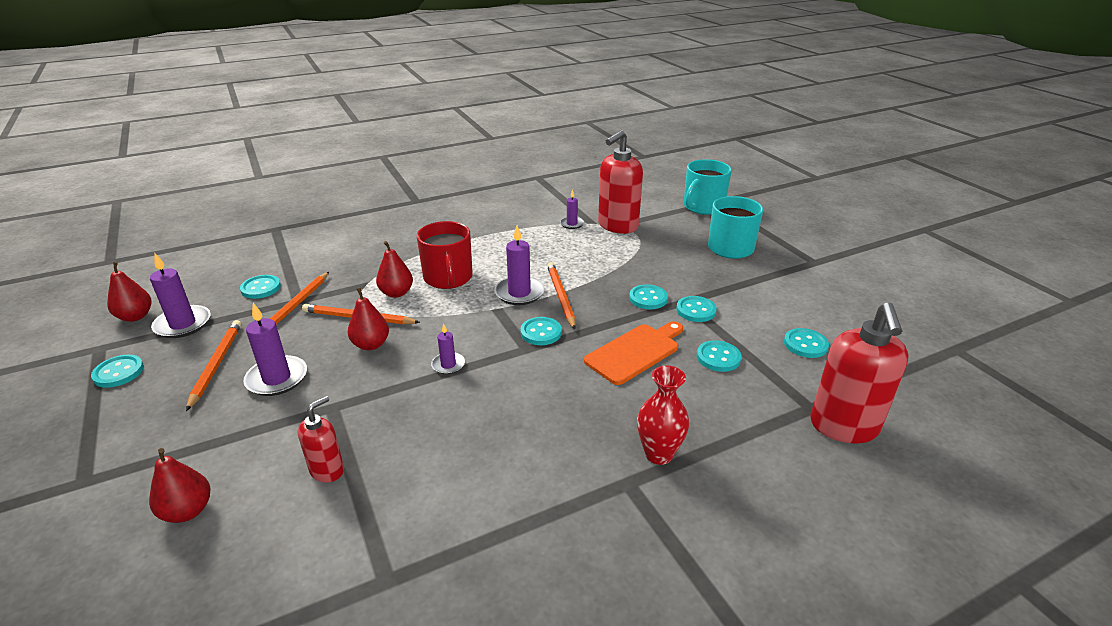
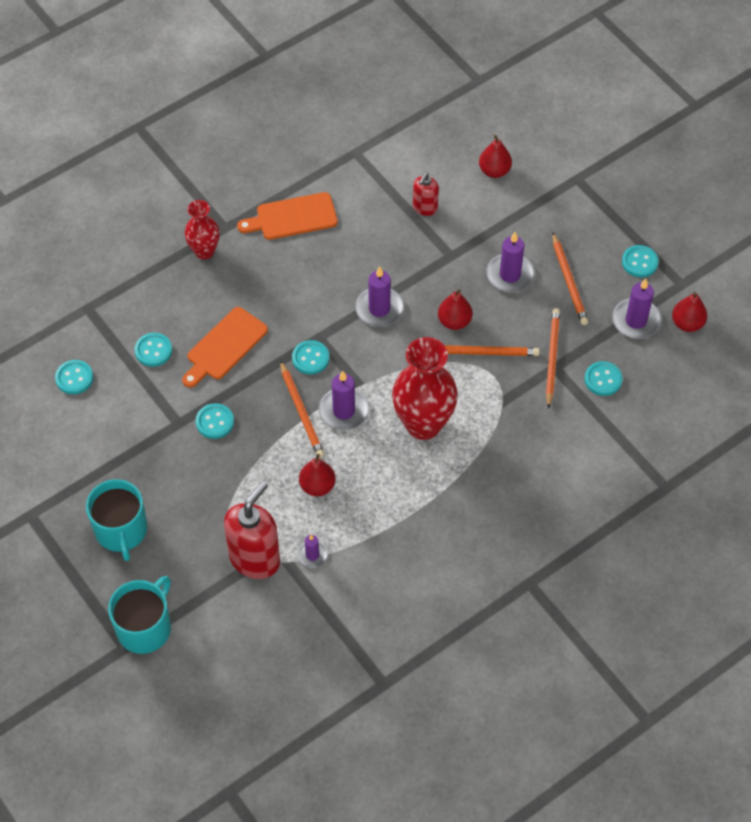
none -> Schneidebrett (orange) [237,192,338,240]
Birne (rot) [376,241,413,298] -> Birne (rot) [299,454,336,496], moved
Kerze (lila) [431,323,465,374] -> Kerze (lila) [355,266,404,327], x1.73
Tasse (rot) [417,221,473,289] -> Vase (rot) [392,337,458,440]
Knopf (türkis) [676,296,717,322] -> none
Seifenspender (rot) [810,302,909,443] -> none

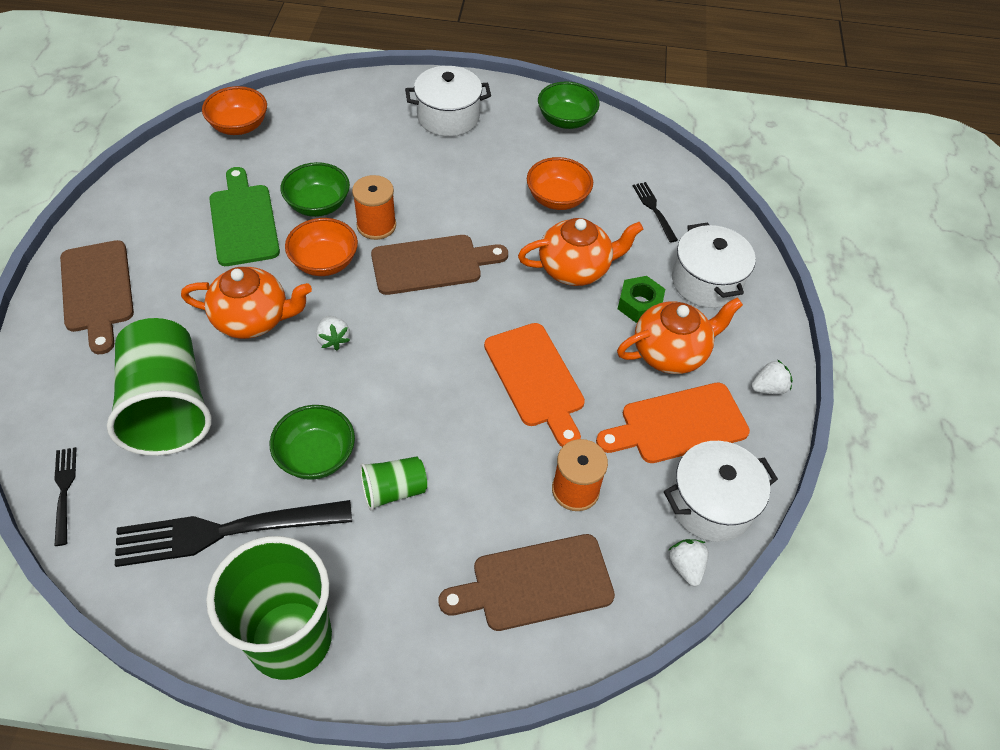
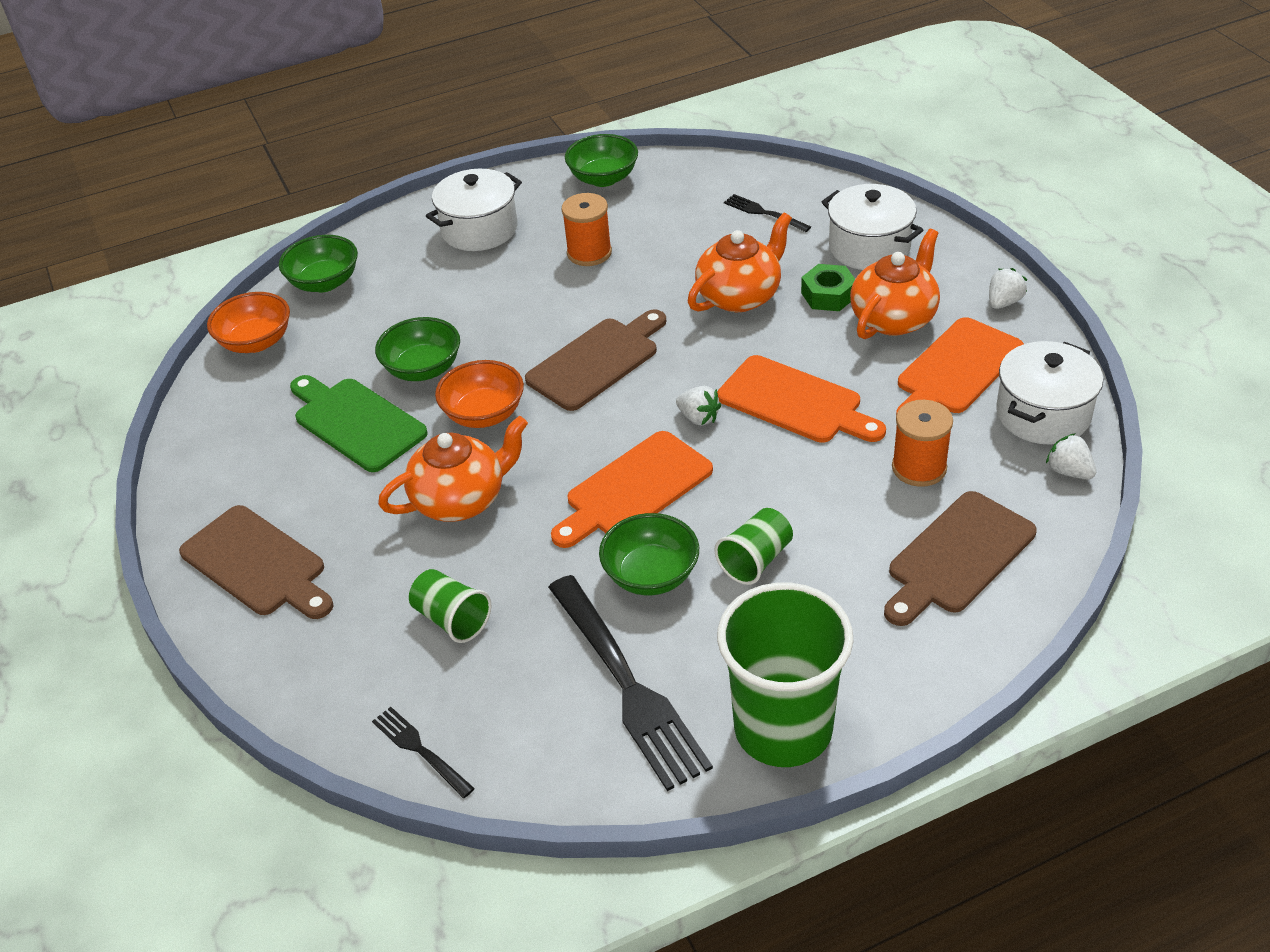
none -> Schüssel (grün) [279,235,358,292]
Becher (grün) [107,318,212,456] -> Becher (grün) [409,569,491,643], x0.49
Gabel (schwarz) [115,500,352,567] -> Gabel (schwarz) [548,575,713,791], 75 degrees counterclockwise
none -> Schneidebrett (orange) [551,431,713,548]
Garnrolle (orange) [352,175,396,240] -> Garnrolle (orange) [561,193,612,266], moved
Erdbeere (weiß) [316,315,350,351] -> Erdbeere (weiß) [676,386,721,426], moved
Schüssel (orange) [527,157,593,210] -> none

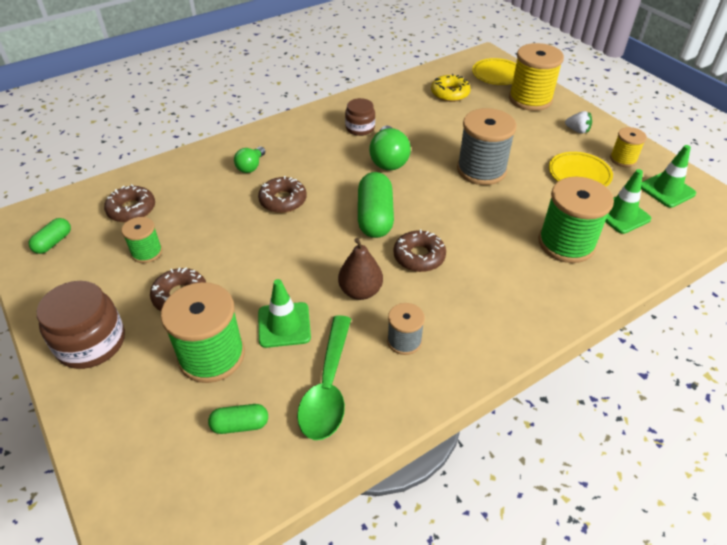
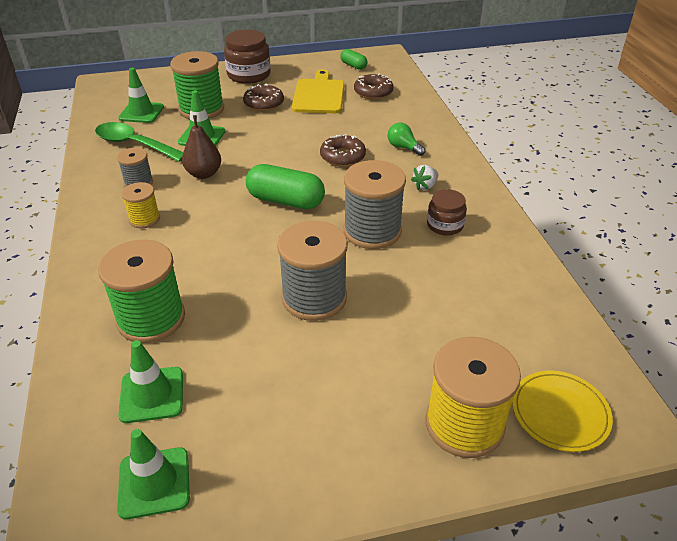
Kapsel (grün) [208,404,268,434] -> Leitkegel (grün) [118,68,164,123]
Garnrolle (gelb) [610,127,647,167] -> Garnrolle (gelb) [122,182,160,228], moved
Garnrolle (grün) [122,217,162,263] -> Schneidebrett (gelb) [292,70,344,113]
Glühbirne (grün) [369,126,411,170] -> Garnrolle (grau) [344,160,406,249]
Erdbeere (weiß) [565,111,592,134] -> Erdbeere (weiß) [411,165,438,190], moved
Donut (braun) [393,230,446,272] -> none
Donut (gelb) [431,74,471,102] -> none
Teller (gelb) [549,152,613,187] -> none

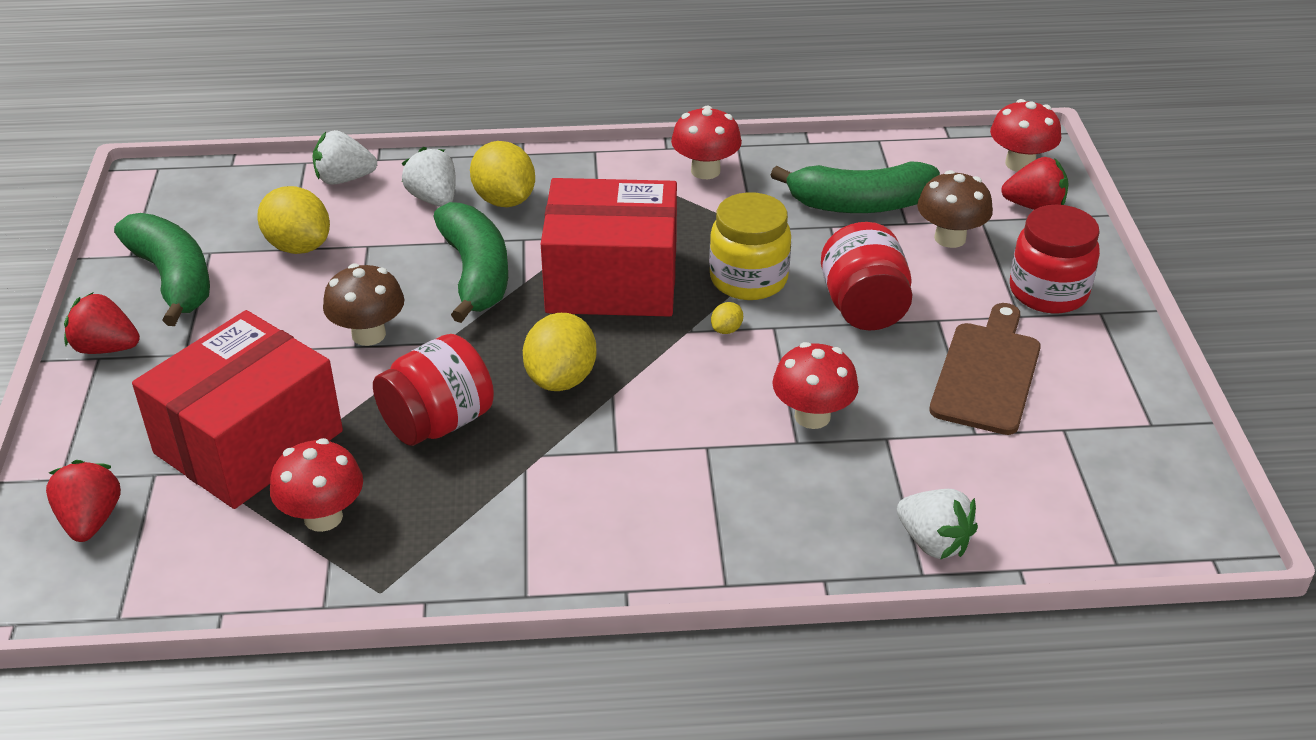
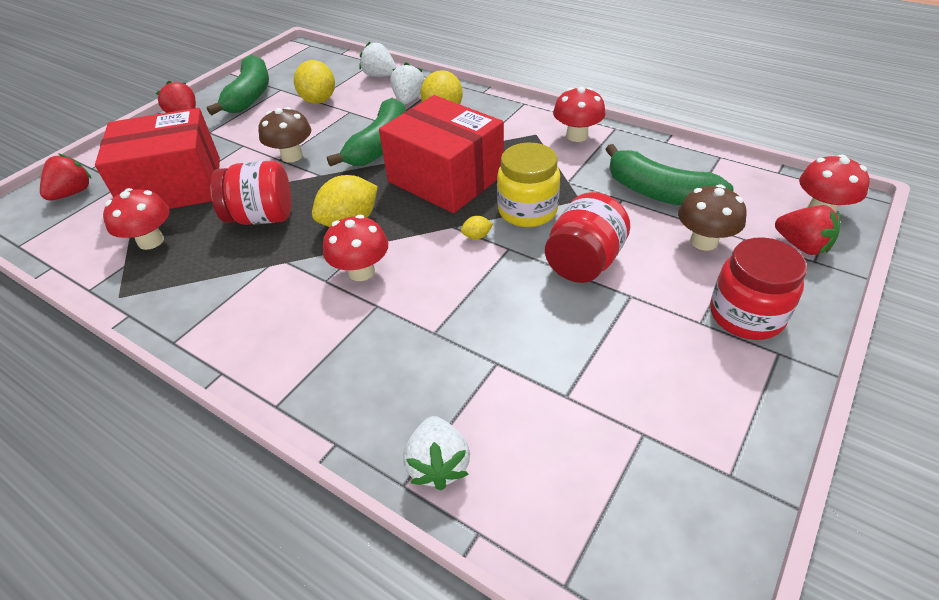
Pilz (rot) [772,342,859,429] -> Pilz (rot) [323,215,388,281], moved
Schneidebrett (braun) [929,303,1041,435] -> none

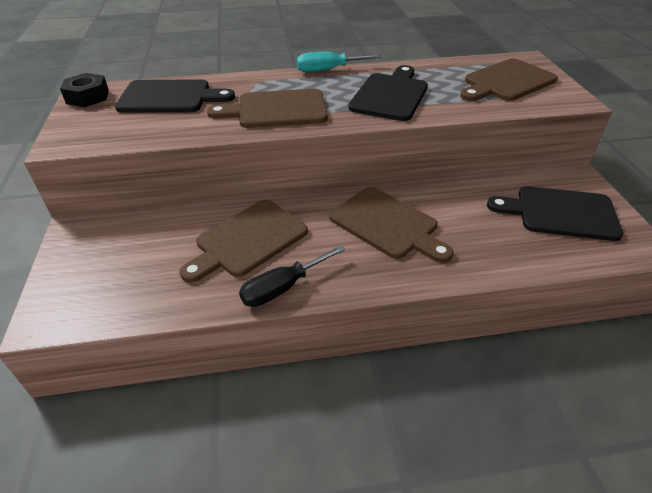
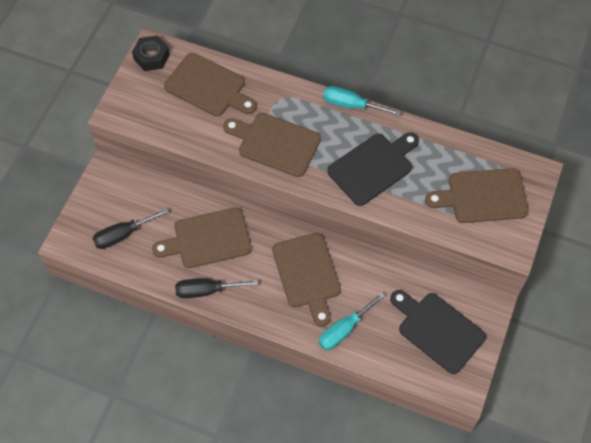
none -> Schraubenzieher (schwarz) [92,208,169,249]
Schneidebrett (schwarz) [115,80,235,113] -> Schneidebrett (braun) [164,53,257,116]
none -> Schraubenzieher (türkis) [319,292,385,350]

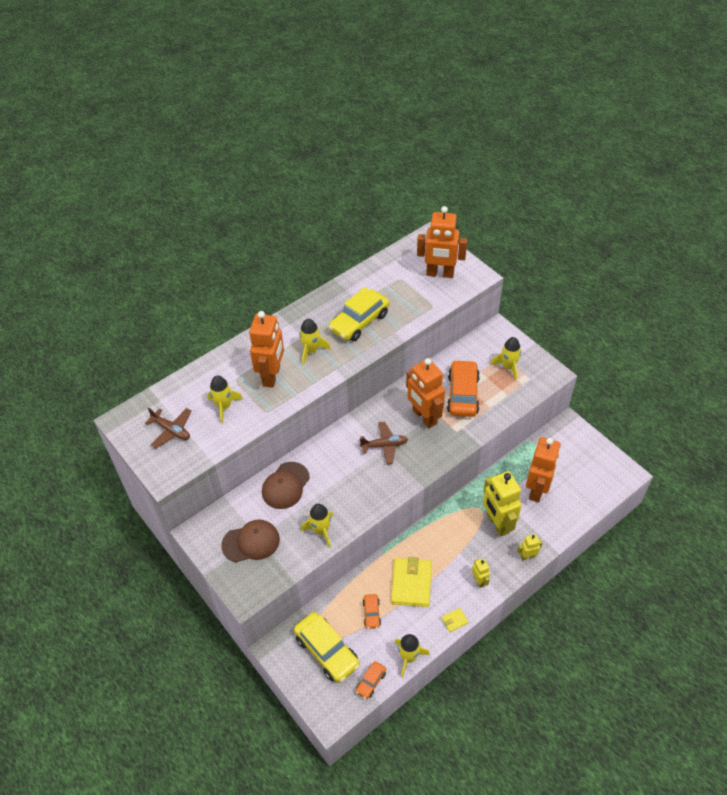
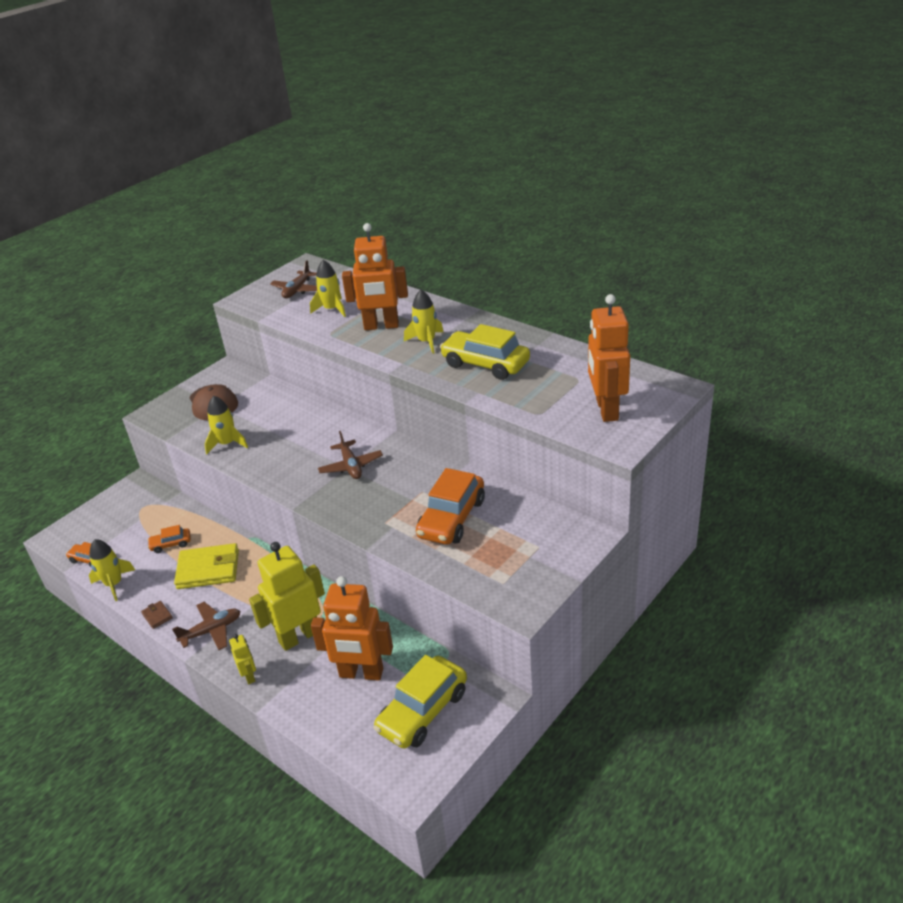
Geldbörse (gelb) [441,608,468,632] -> Geldbörse (braun) [141,601,173,629]
Roboter (gelb) [472,558,490,588] -> Flugzeug (braun) [172,602,240,650]
Auto (gelb) [294,612,360,683] -> Auto (gelb) [373,655,467,749], moved
Auto (orange) [447,360,480,417] -> Auto (orange) [416,468,485,545], 120 degrees clockwise
Kappe (braun) [262,462,310,509] -> none
Roboter (orange) [406,358,445,428] -> none
Rakete (gelb) [491,337,521,381] -> none

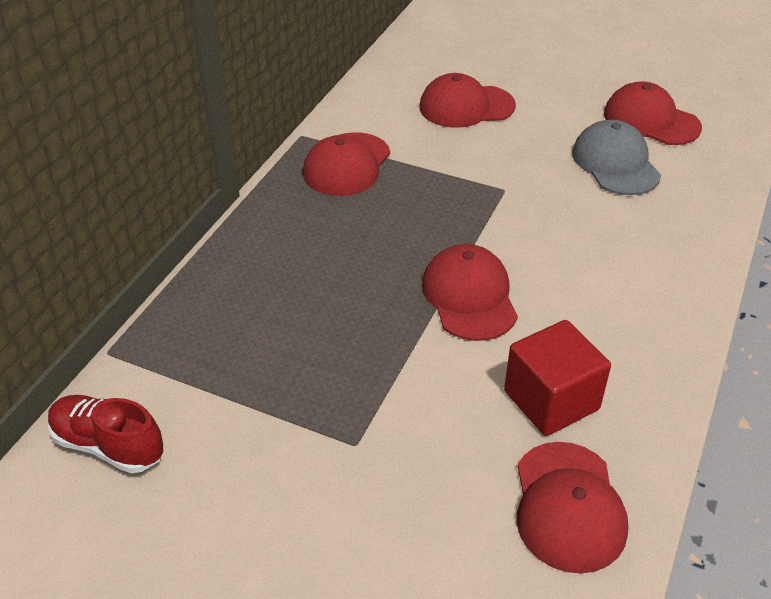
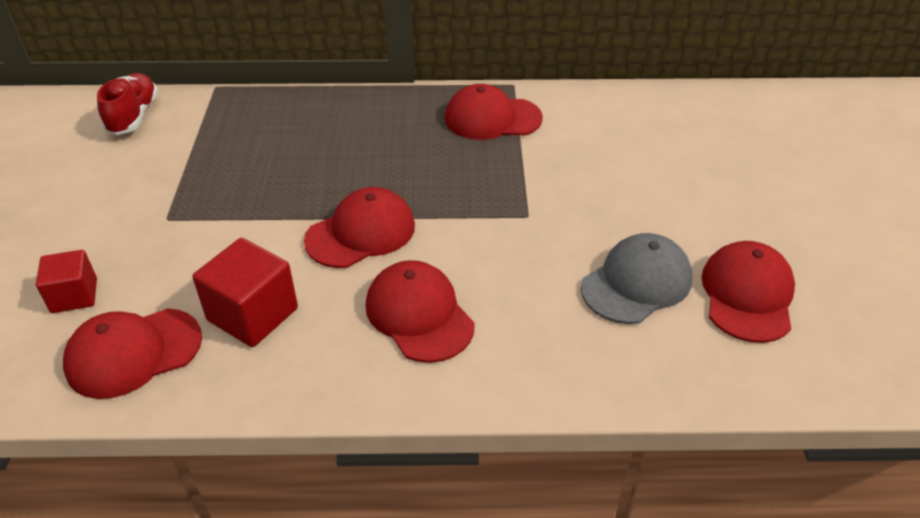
none -> Kubus (rot) [36,250,97,313]
Kappe (rot) [420,73,516,128] -> Kappe (rot) [366,260,475,363], moved

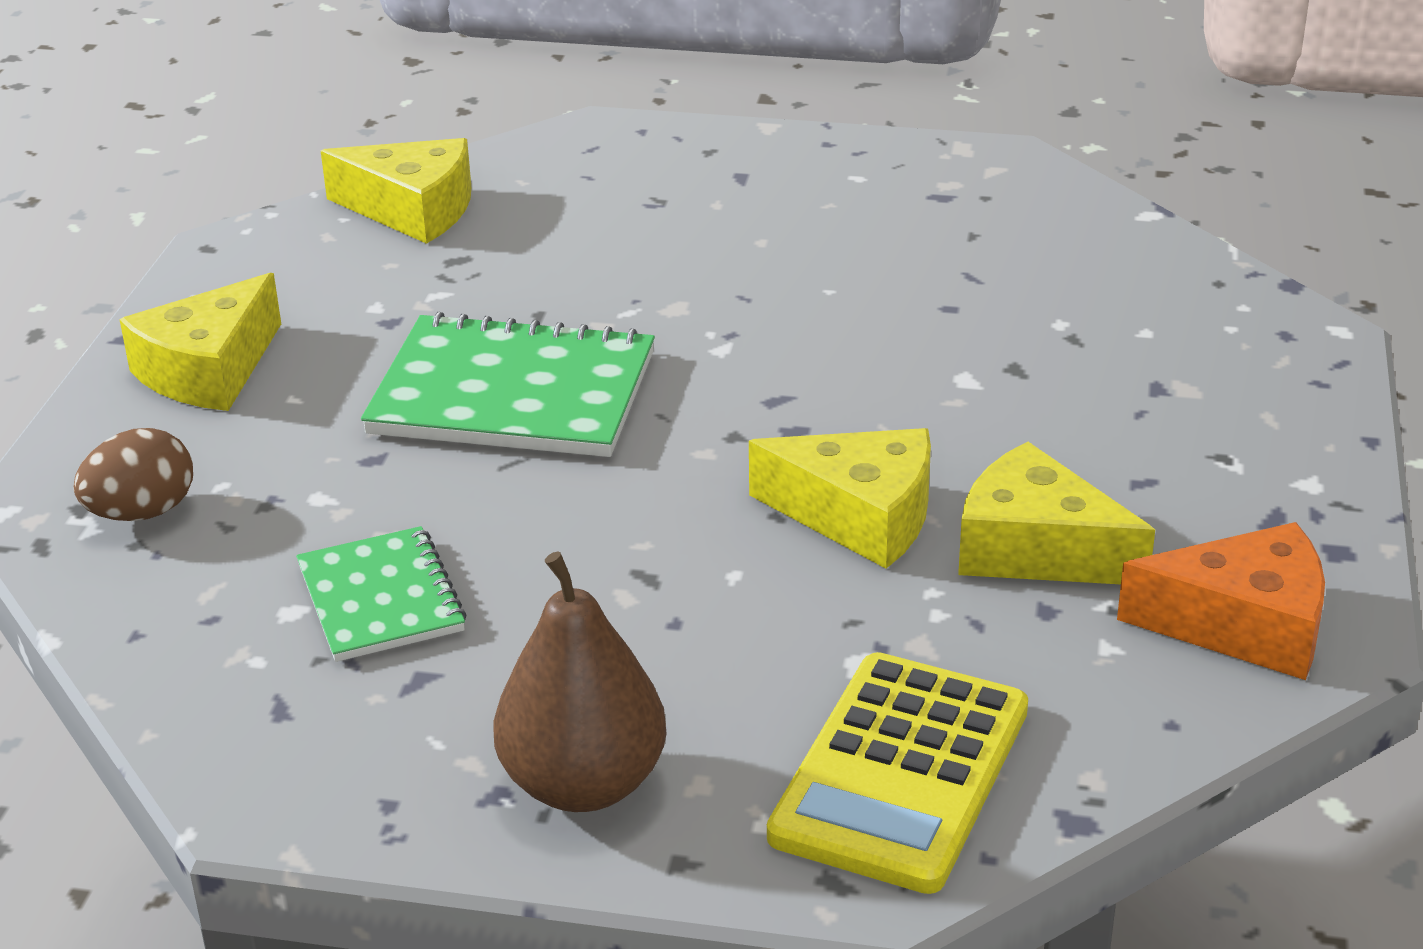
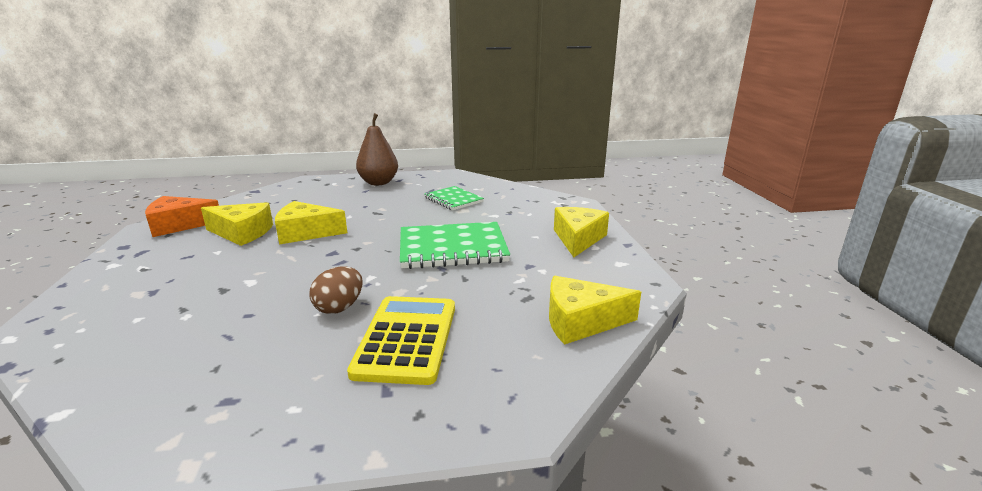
Ei (braun) [74,428,193,521] -> Ei (braun) [309,266,362,314], moved
Taschenrechner (gelb) [767,652,1028,894] -> Taschenrechner (gelb) [347,296,455,385], moved

